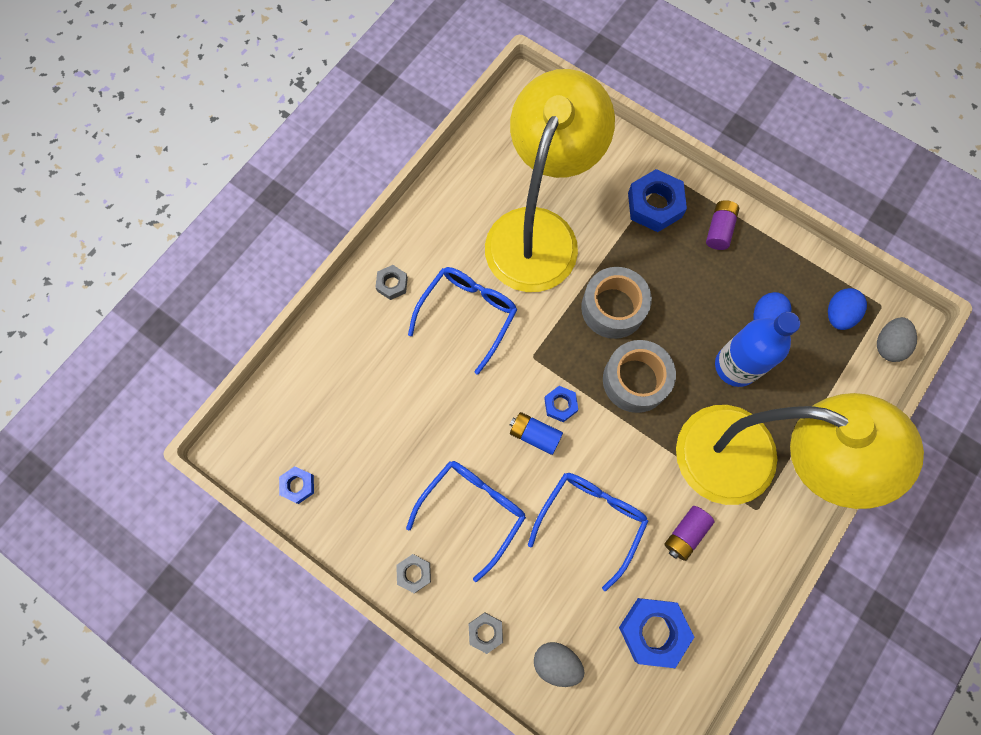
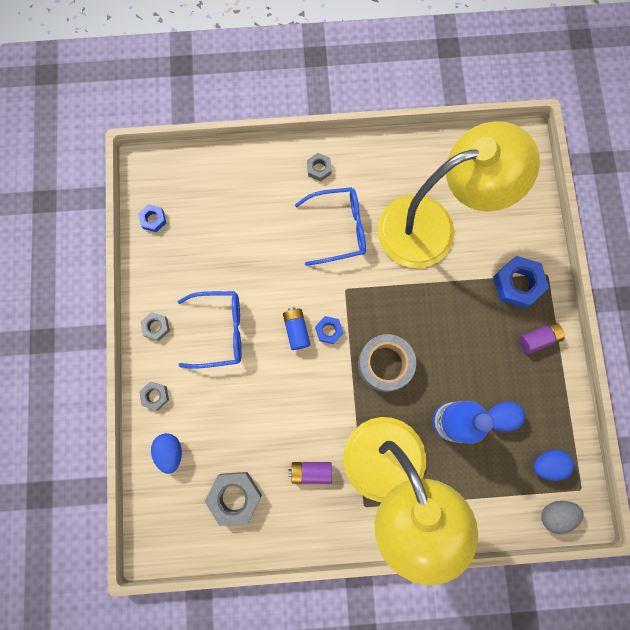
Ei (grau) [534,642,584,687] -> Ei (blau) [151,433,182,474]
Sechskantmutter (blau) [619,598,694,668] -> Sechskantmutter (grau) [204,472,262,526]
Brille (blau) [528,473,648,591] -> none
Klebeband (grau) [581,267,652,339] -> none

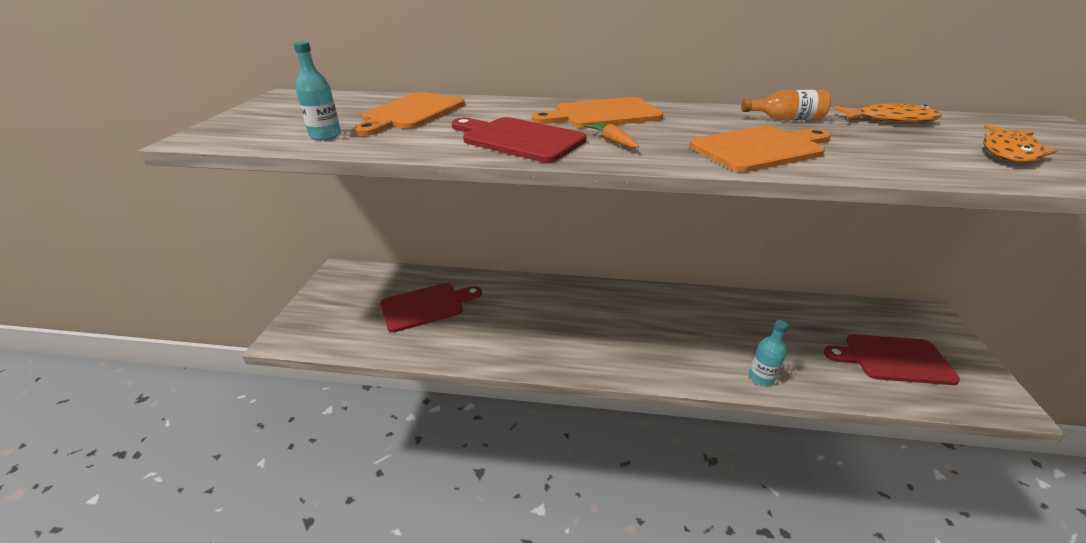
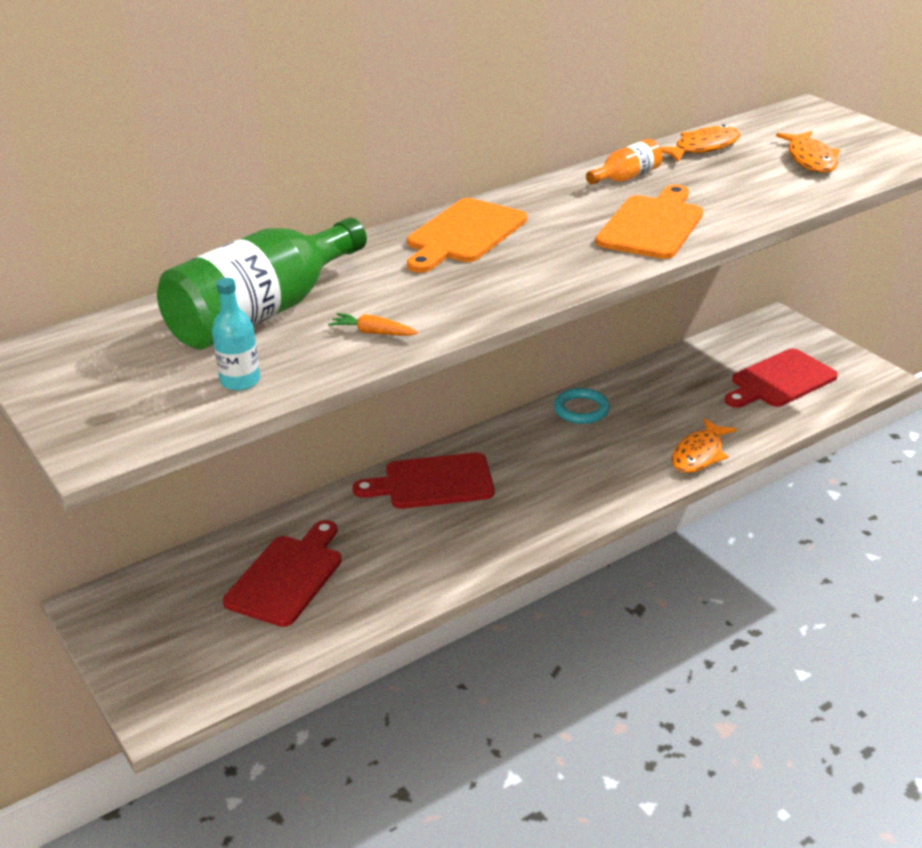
Schneidebrett (orange) [354,92,465,136] -> Flasche (grün) [157,218,367,350]
Karotte (orange) [585,122,639,148] -> Karotte (orange) [328,313,418,336], moved
Schneidebrett (rot) [452,117,587,163] -> Schneidebrett (rot) [352,452,494,509], moved
none -> Ring (türkis) [554,388,610,424]
Flasche (türkis) [749,320,788,386] -> Fisch (orange) [672,418,737,473]

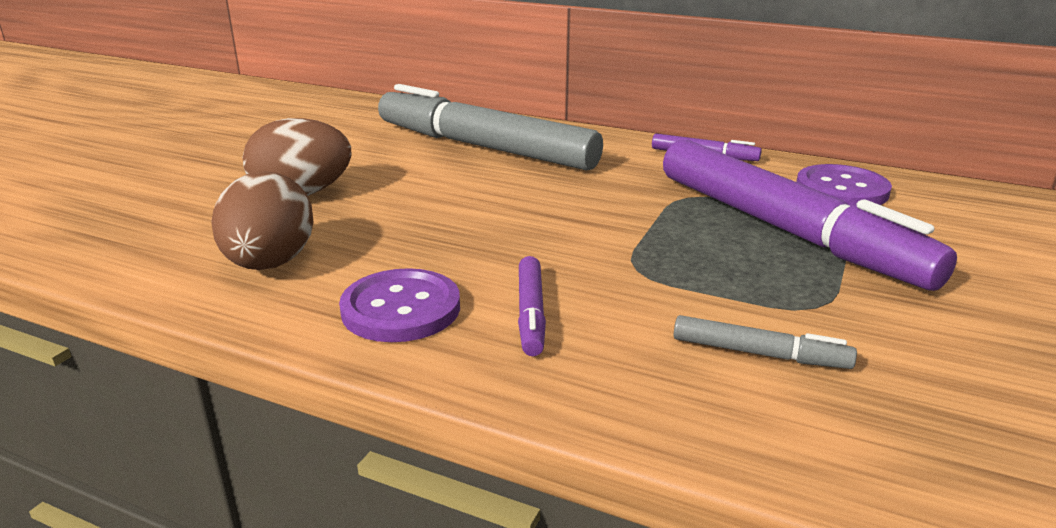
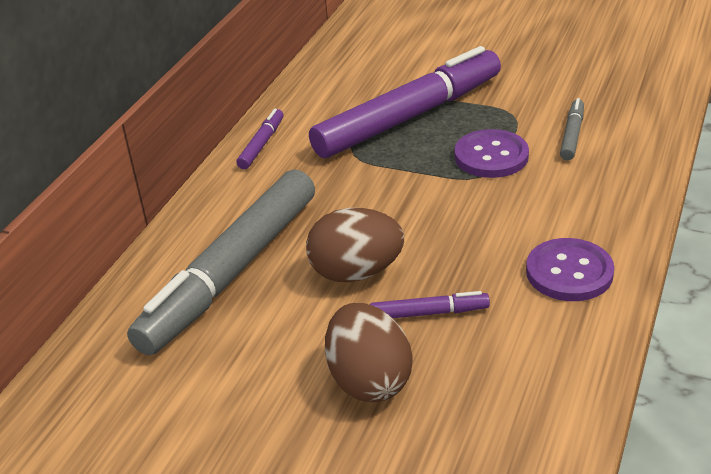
Ei (braun) [211,171,313,270] -> Ei (braun) [306,208,404,282], moved
Filzstift (lila) [518,256,546,356] -> Filzstift (lila) [370,291,490,318], moved
Knopf (lila) [797,164,892,206] -> Knopf (lila) [454,129,529,178], moved

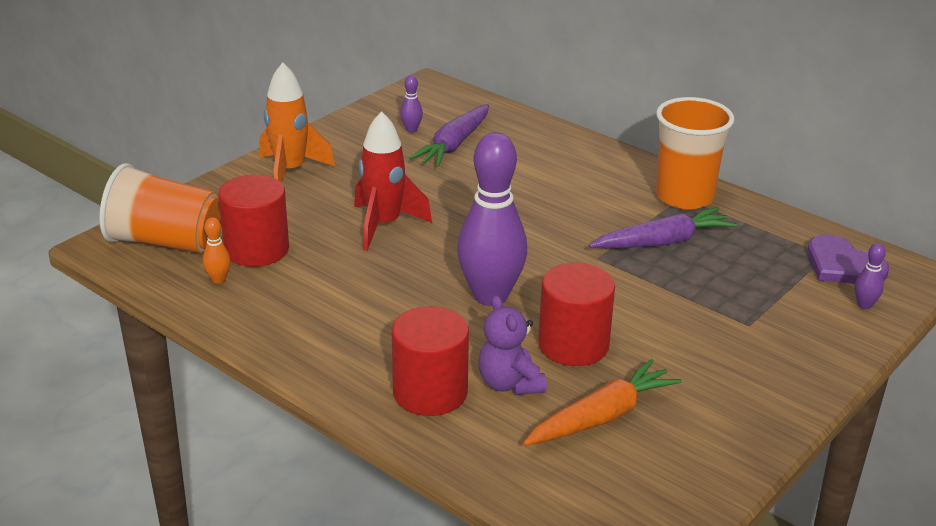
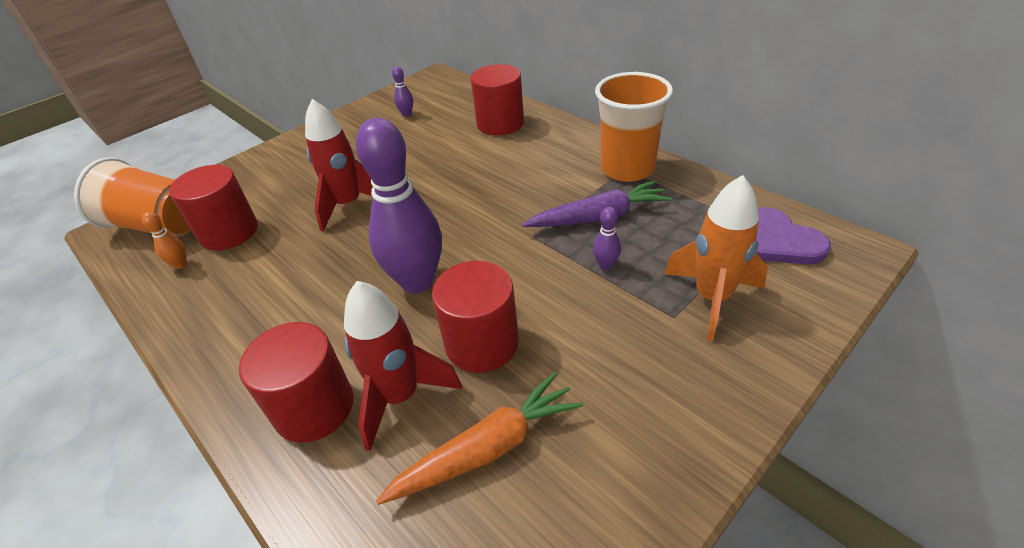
Teddybär (lila) [478,295,547,395] -> Rakete (rot) [344,281,462,451]
none -> Vollzylinder (rot) [471,64,524,136]
Bowlingkegel (lila) [855,243,886,309] -> Bowlingkegel (lila) [593,207,621,270], moved
Rakete (orange) [259,62,335,183] -> Rakete (orange) [664,175,768,342], moved
Karotte (lila) [409,104,489,167] -> none

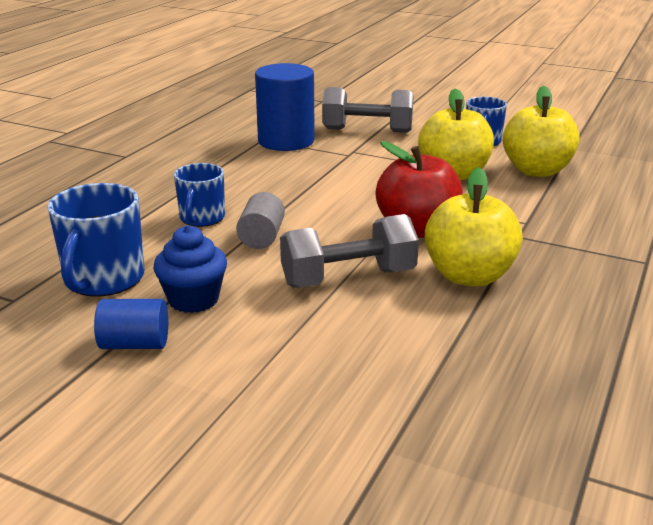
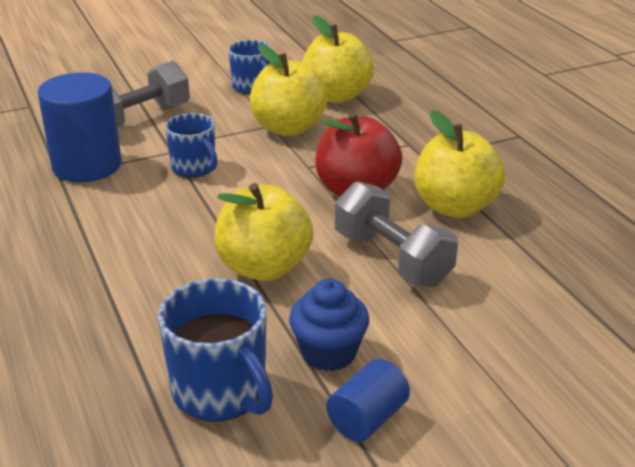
Tasse (blau) [174,163,225,227] -> Tasse (blau) [165,113,218,178], moved
Vollzylinder (grau) [236,192,285,249] -> Apfel (gelb) [214,183,314,281]
Hantel (grau) [280,214,419,288] -> Hantel (grau) [335,181,458,287], 60 degrees counterclockwise

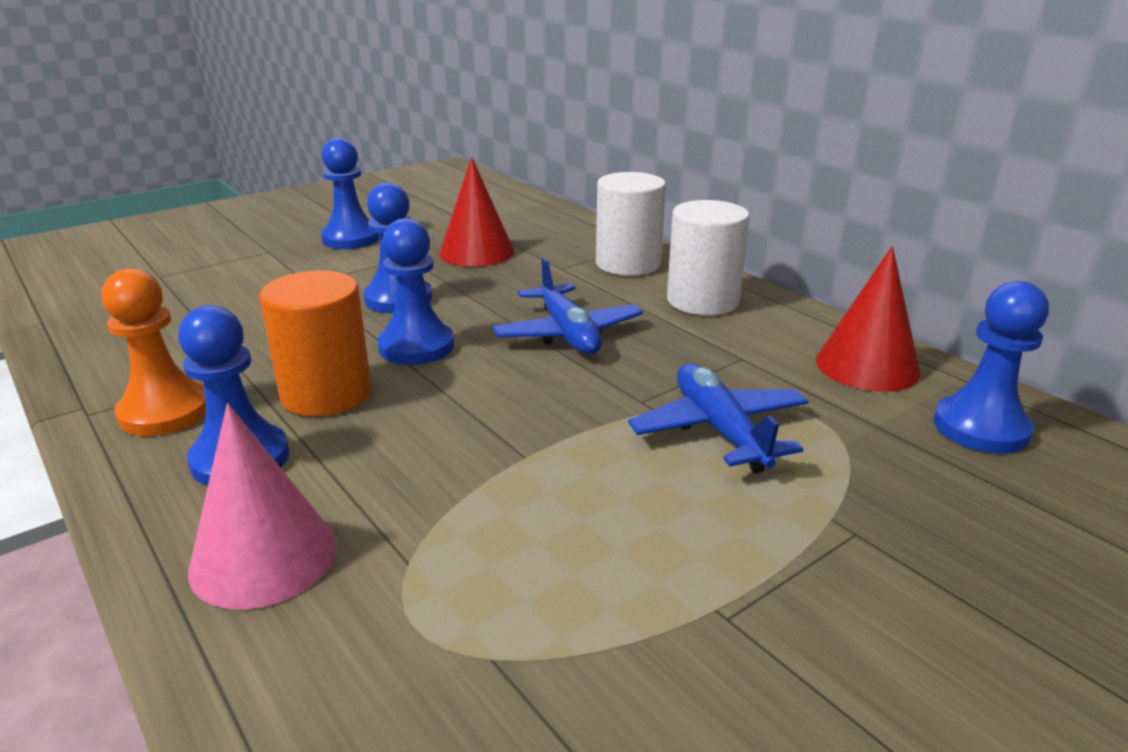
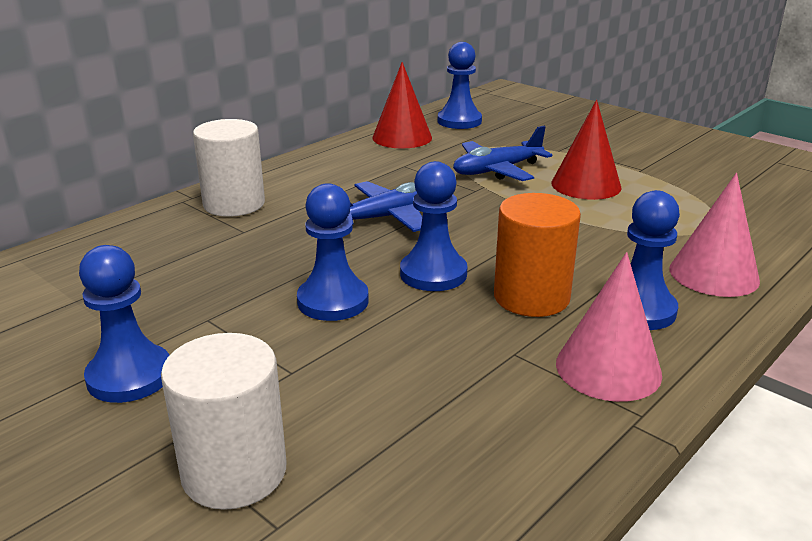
Vollzylinder (weiß) [667,200,750,315] -> Vollzylinder (weiß) [161,333,286,510], moved
Kegel (rot) [439,157,515,267] -> Kegel (rot) [551,100,622,200], moved
Bauer (orange) [101,268,206,436] -> Kegel (rosa) [556,252,662,402]

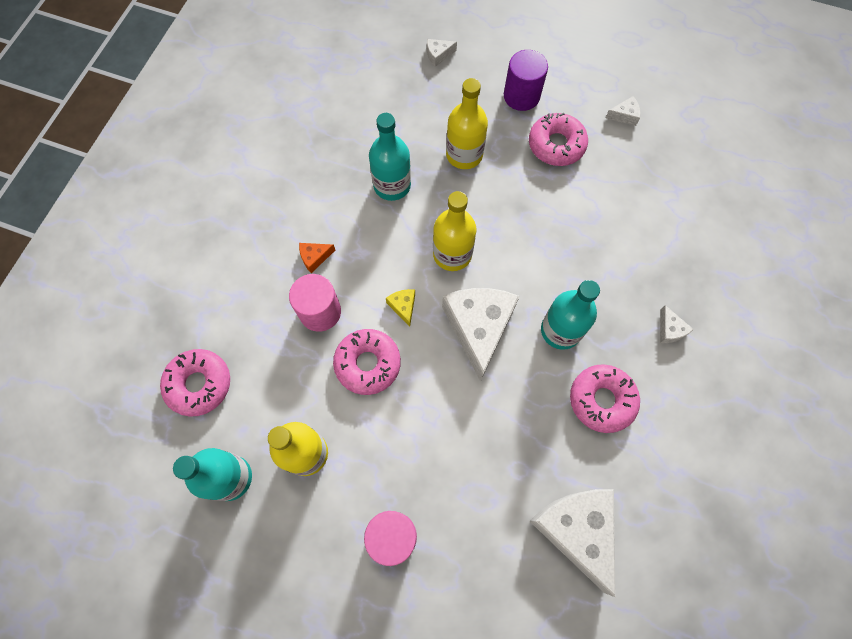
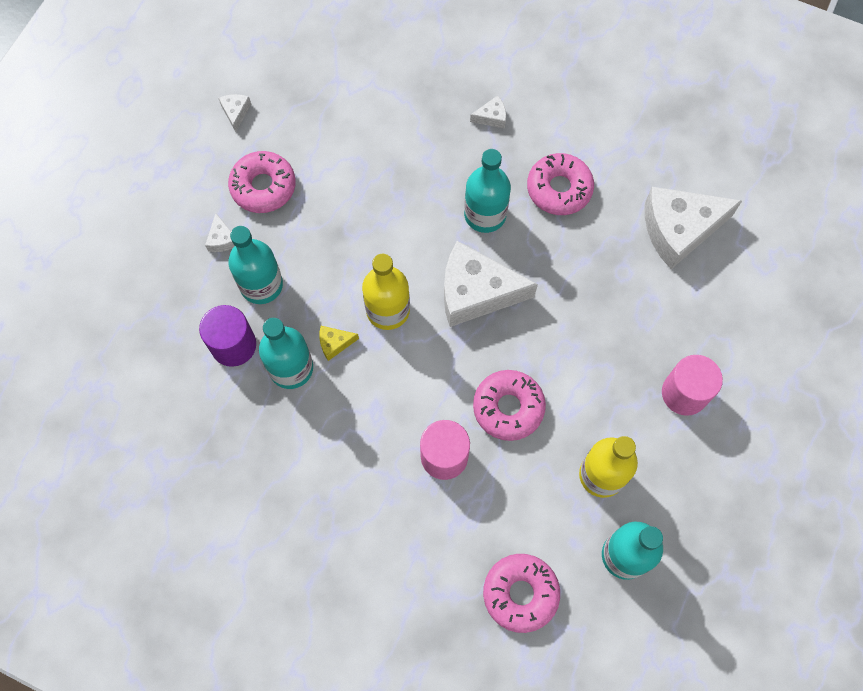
Vollzylinder (lila) [504,50,548,111] -> Vollzylinder (lila) [199,305,256,367], moved
Käse (weiß) [427,39,457,67] -> Käse (weiß) [205,213,235,252], moved
Flasche (gelb) [446,78,488,169] -> Flasche (türkis) [228,226,283,304]
Käse (gelb) [386,289,415,327] -> Käse (gelb) [319,326,359,361], moved
Käse (orange) [299,243,335,273] -> none

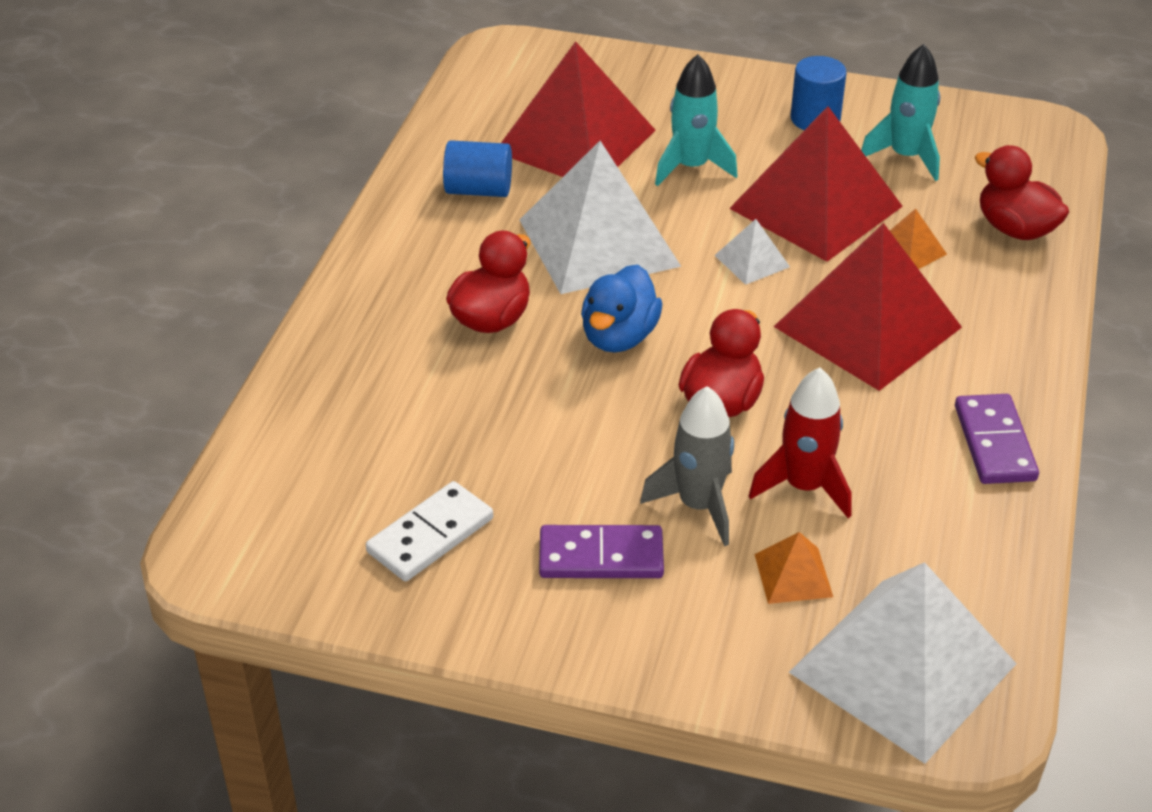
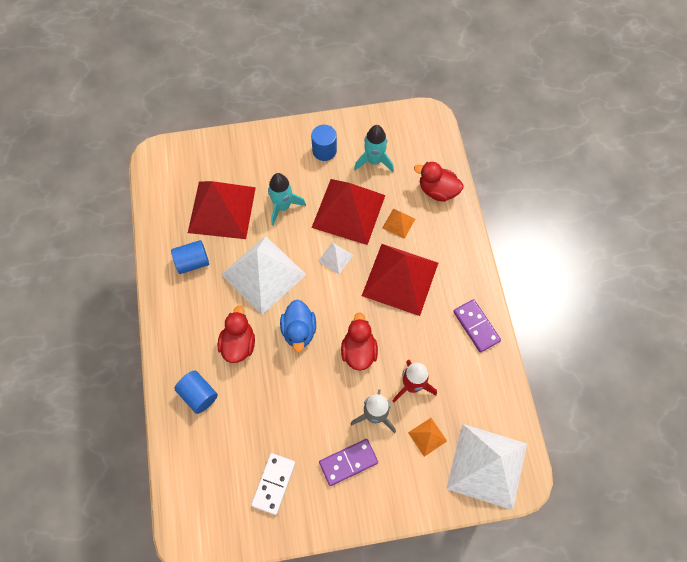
none -> Vollzylinder (blau) [174,370,218,414]

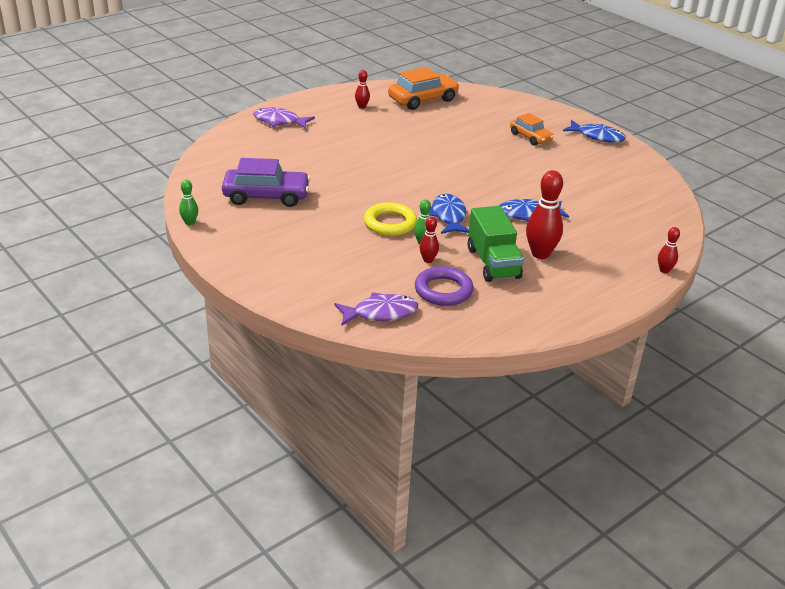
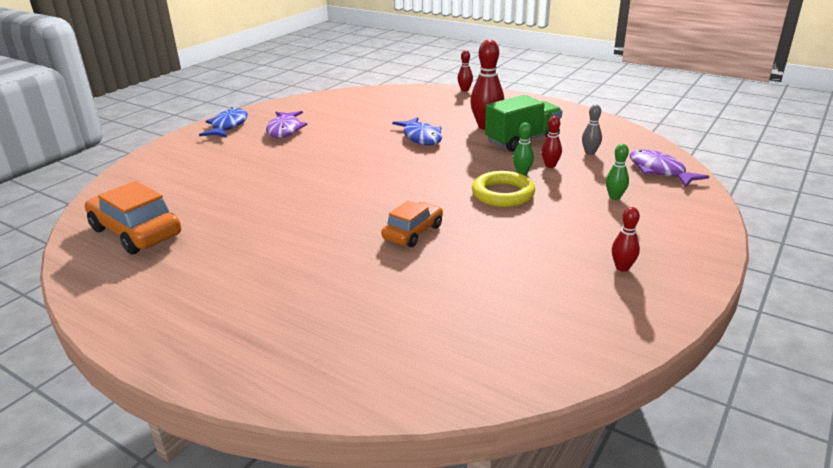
Fisch (lila) [253,107,315,129] -> Fisch (lila) [266,111,308,138], moved
Auto (orange) [510,113,554,146] -> Auto (orange) [381,201,443,247], moved
Ring (lila) [415,266,474,306] -> Bowlingkegel (grau) [582,105,602,155]
Bowlingkegel (grün) [179,180,198,225] -> Bowlingkegel (grün) [606,144,629,200], moved
Bowlingkegel (rot) [355,70,370,109] -> Bowlingkegel (rot) [612,207,640,272], moved
Auto (lila) [222,158,311,207] -> none
Fisch (blau) [429,194,469,234] -> none

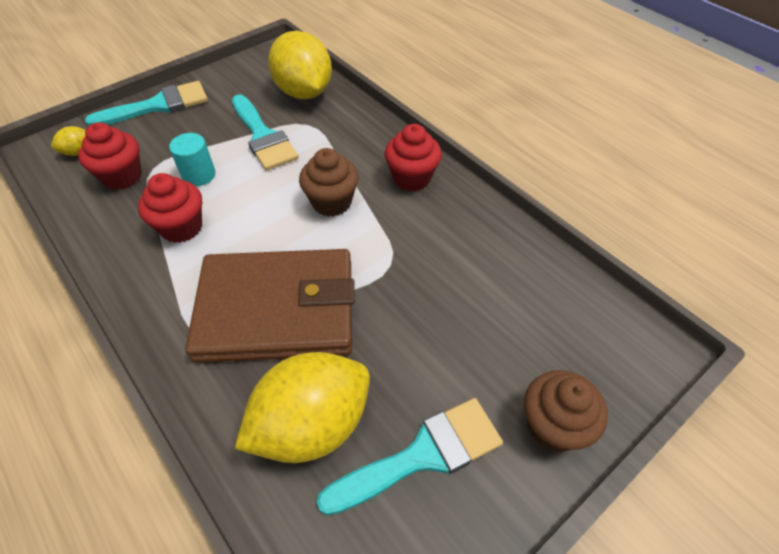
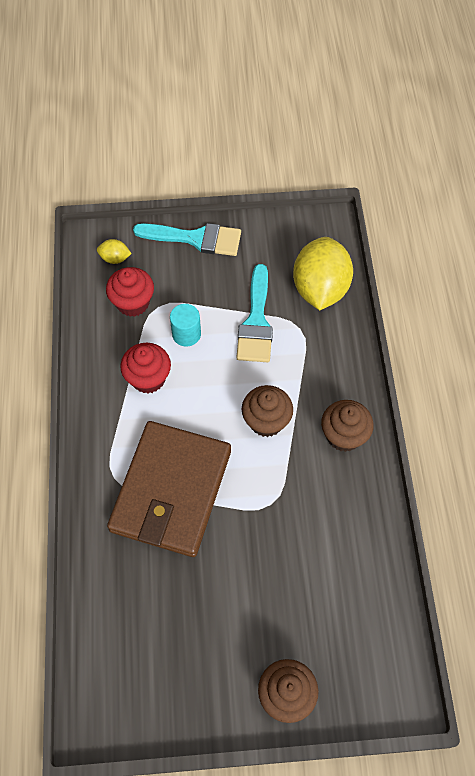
Geldbörse (braun) [185,249,355,363] -> Geldbörse (braun) [107,421,231,557], 75 degrees clockwise
Muffin (rot) [385,124,442,191] -> Muffin (braun) [321,400,374,452]
Zitrone (gelb) [235,352,370,463] -> none
Pinsel (türkis) [316,398,503,515] -> none

